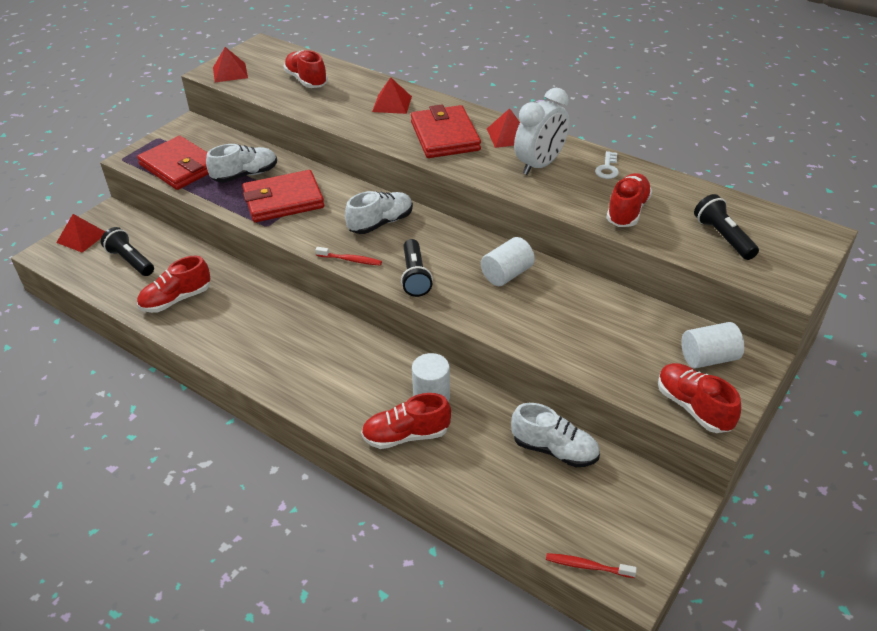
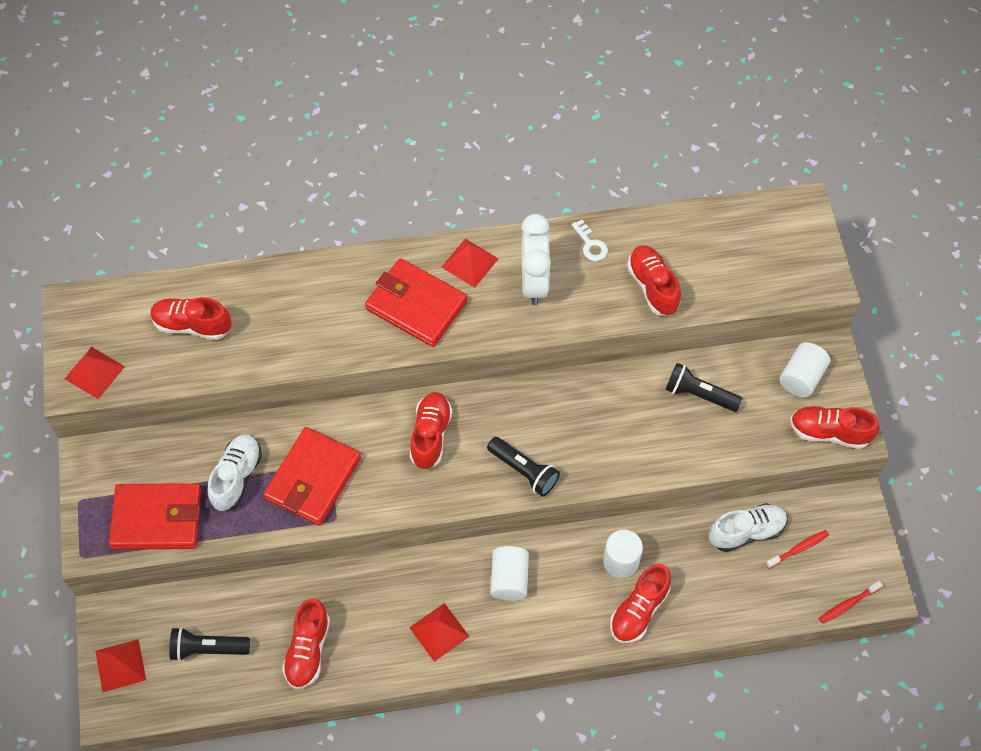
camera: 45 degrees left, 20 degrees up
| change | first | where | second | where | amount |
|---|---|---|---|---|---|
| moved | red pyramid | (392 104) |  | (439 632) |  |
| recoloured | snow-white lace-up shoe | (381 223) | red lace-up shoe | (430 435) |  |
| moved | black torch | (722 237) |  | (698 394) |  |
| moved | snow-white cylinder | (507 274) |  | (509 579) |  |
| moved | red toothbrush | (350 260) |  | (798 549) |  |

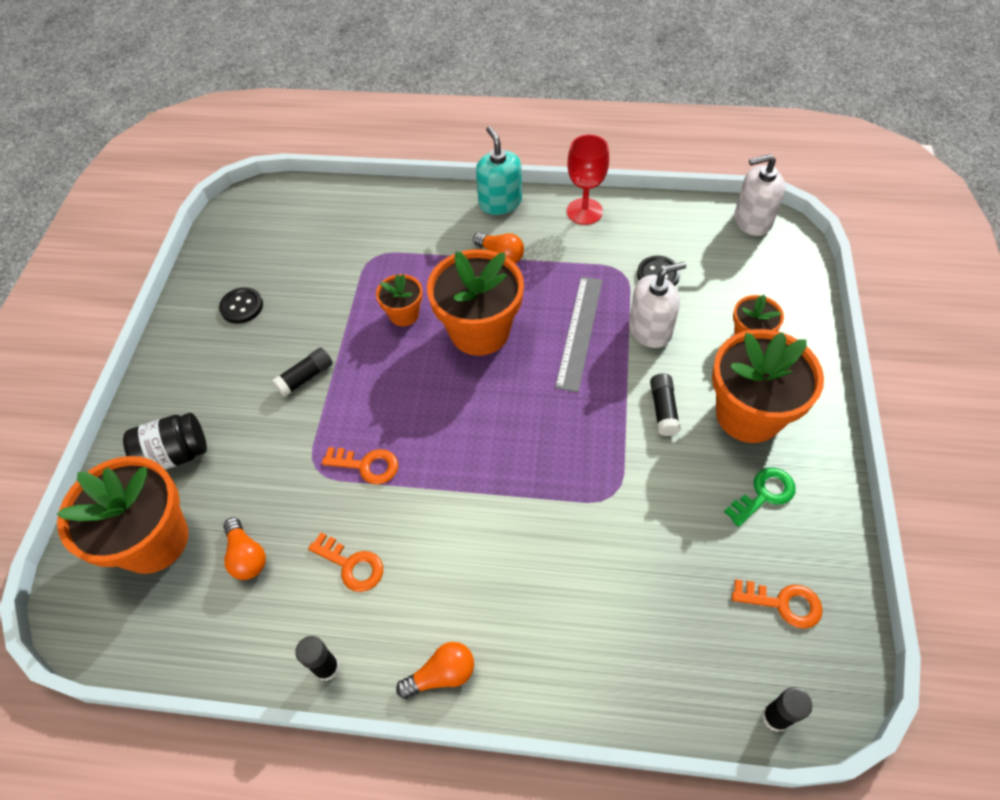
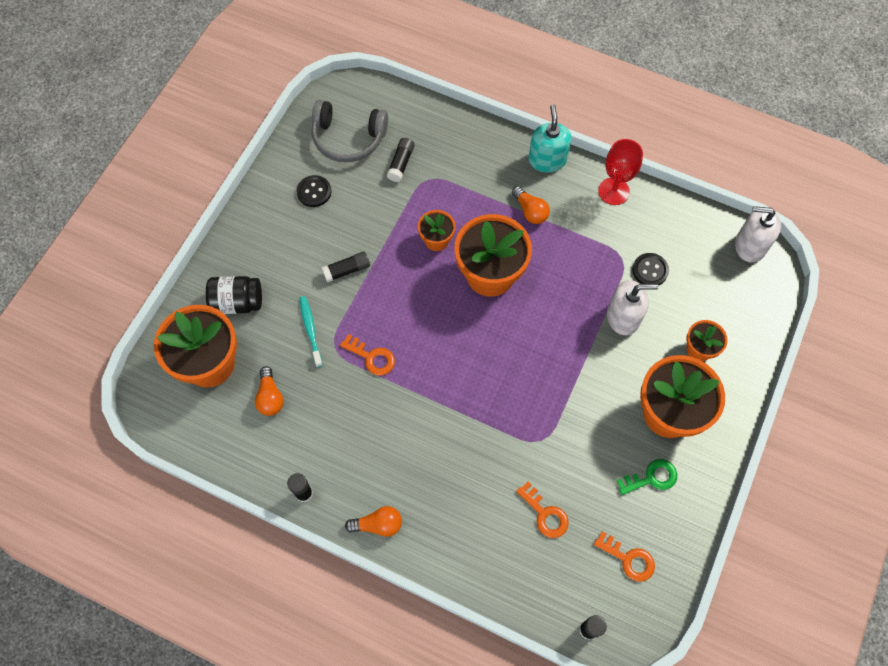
camera: 15 degrees right, 10 degrees up
| change | first | where | second | where | amount |
|---|---|---|---|---|---|
| removed | ash-grey measuring stick | (580 332) |  |  |  |
| moved | black glue | (663 409) |  | (401 163) |  |
| moved | bright orange door key | (351 565) |  | (545 514) |  |
| added |  |  | ash-grey headset | (348 138) |  |
| added |  |  | aqua toothbrush | (310 330) |  |

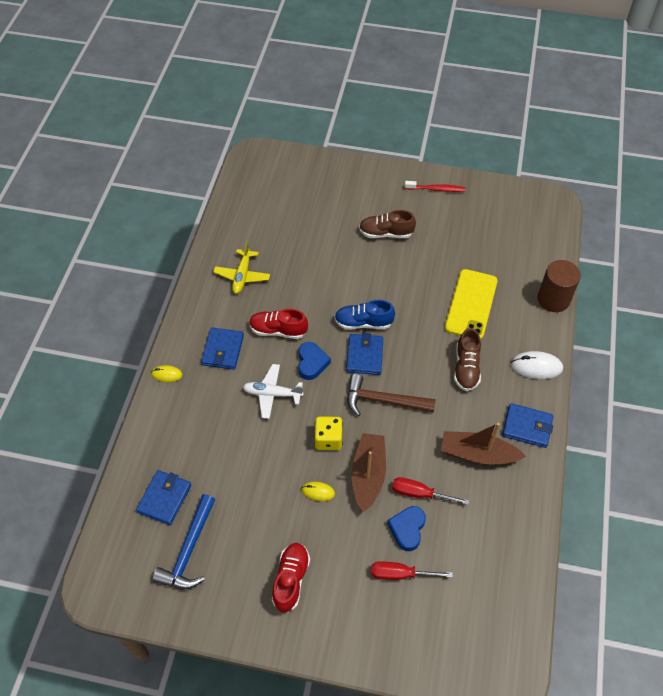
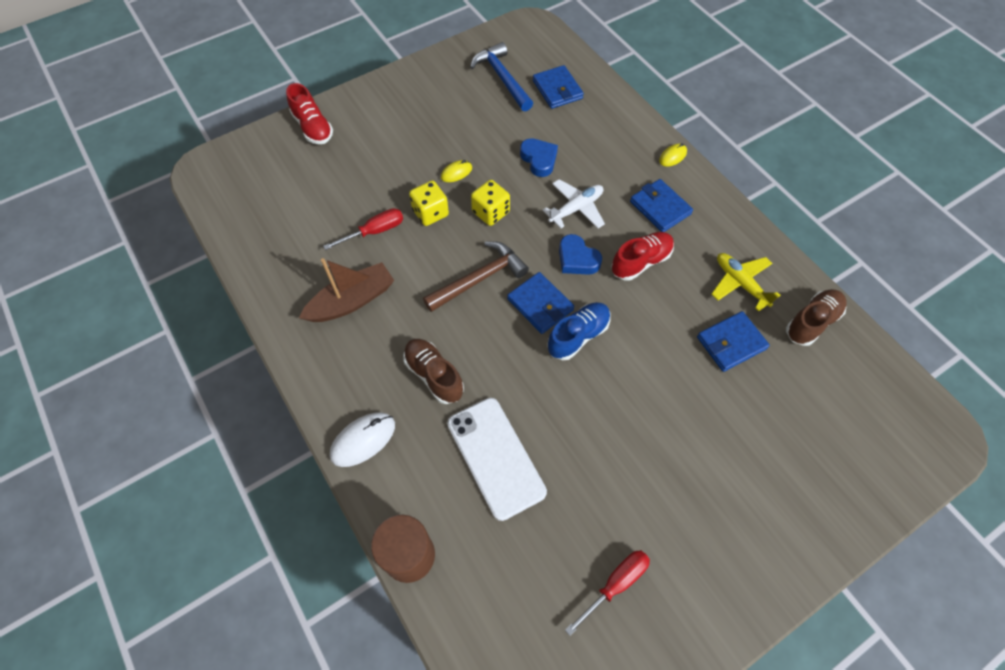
camera: 135 degrees right, 5 degrees up
| change | first | where | second | where | amount |
|---|---|---|---|---|---|
| removed | red toothbrush | (435 189) |  |  |  |
| moved | brown lace-up shoe | (386 233) |  | (811 322) |  |
| recoloured | yellow smartphone | (471 304) | snow-white smartphone | (495 457) |  |
| moved | blue card wallet | (527 427) |  | (731 343) |  |
| replaced | brown sailboat | (368 475) | yellow game die | (430 213) |  |
| moved | blue heart | (407 529) |  | (539 160) |  |
| moved | red lace-up shoe | (291 579) |  | (313 127) |  |
| moved | red flat screwdriver | (400 574) |  | (615 584) |  |

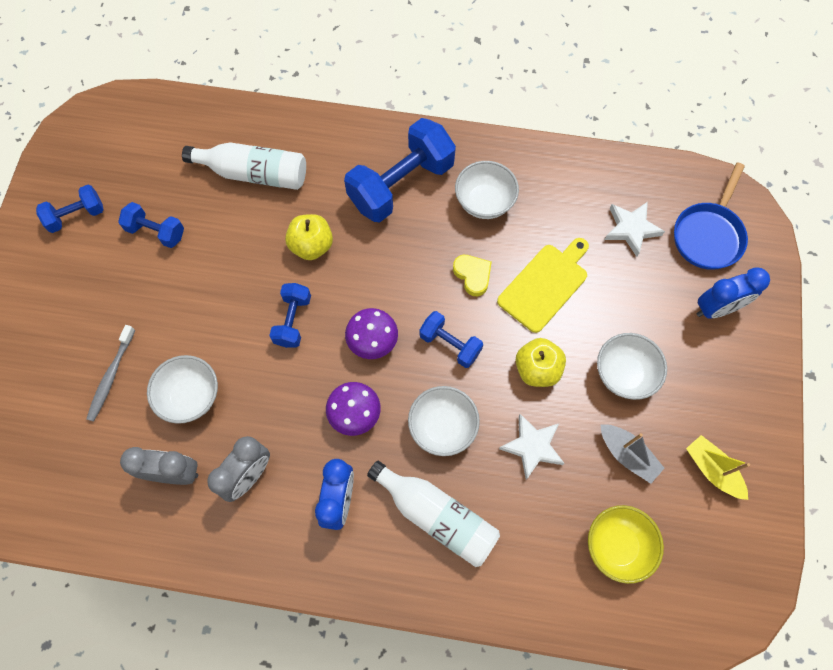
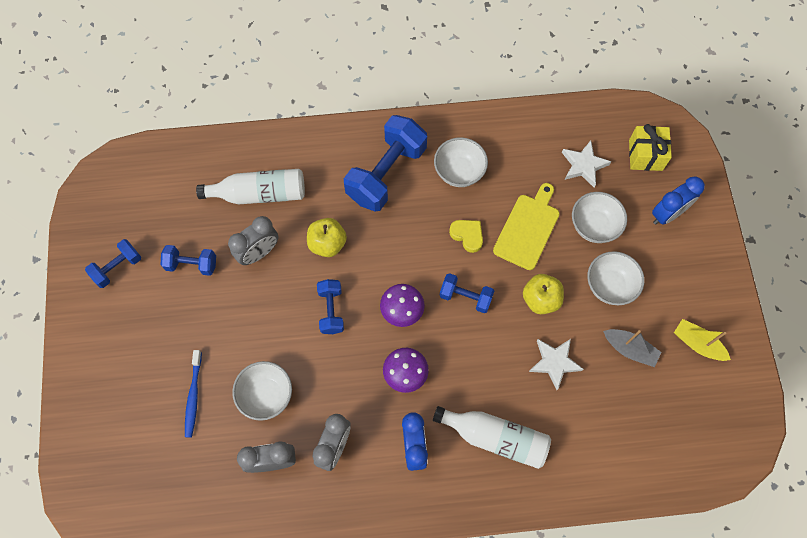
camera: 15 degrees left, 0 degrees up
| change | first | where | second | where | amount |
|---|---|---|---|---|---|
| replaced | blue skillet | (708 235) | yellow gift | (645 155) |  |
| recoloured | ash-grey toothbrush | (111 376) | blue toothbrush | (193 396) |  |
| moved | snow-white deep dish | (442 427) |  | (594 226) |  |
| removed | yellow deep dish | (617 545) |  |  |  |
| added |  |  | ash-grey alarm clock | (259 252) |  |

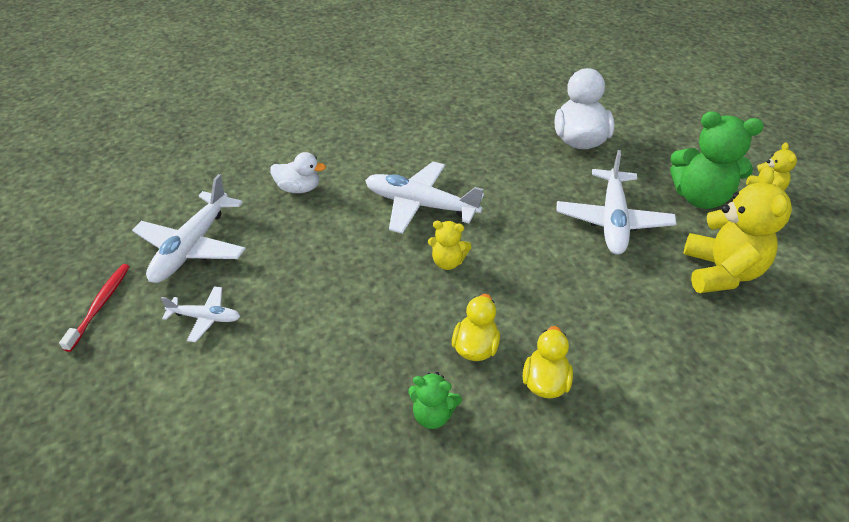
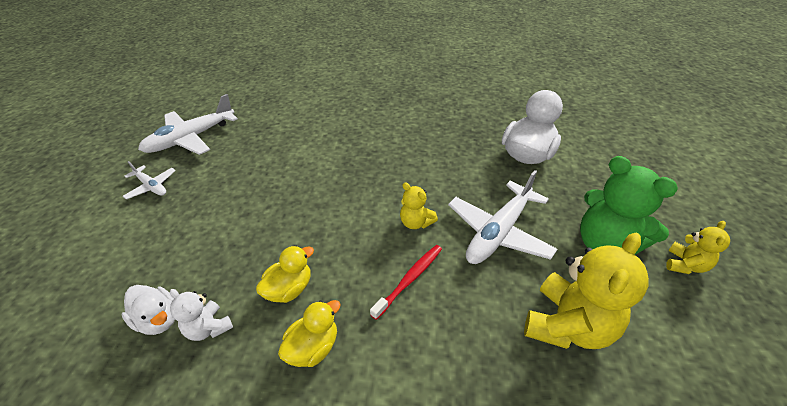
camera: 30 degrees right, 0 degrees up
| change | first | where | second | where | amount |
|---|---|---|---|---|---|
| moved | snow-white duck | (299 188) |  | (159 319) |  |
| removed | snow-white plane | (420 205) |  |  |  |
| moved | yellow teddy | (448 262) |  | (416 222) |  |
| moved | red toothbrush | (100 305) |  | (410 279) |  |
| recoloured | green teddy | (433 415) | snow-white teddy | (209 328) |  |

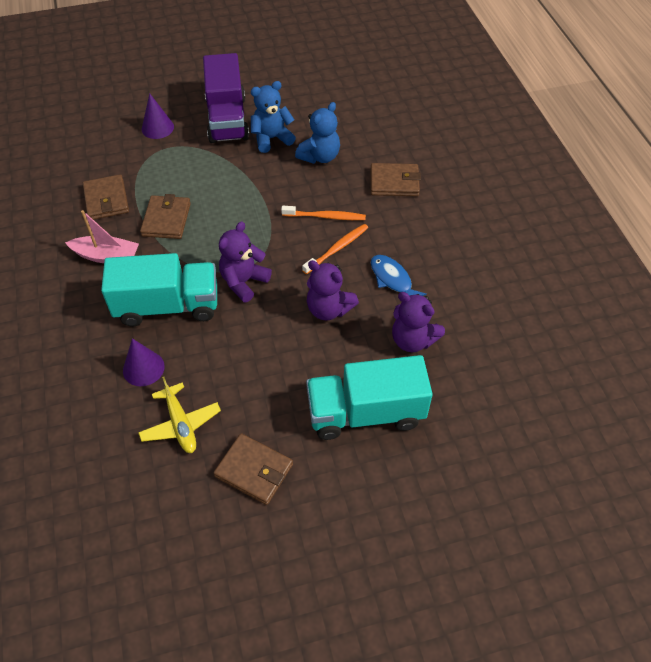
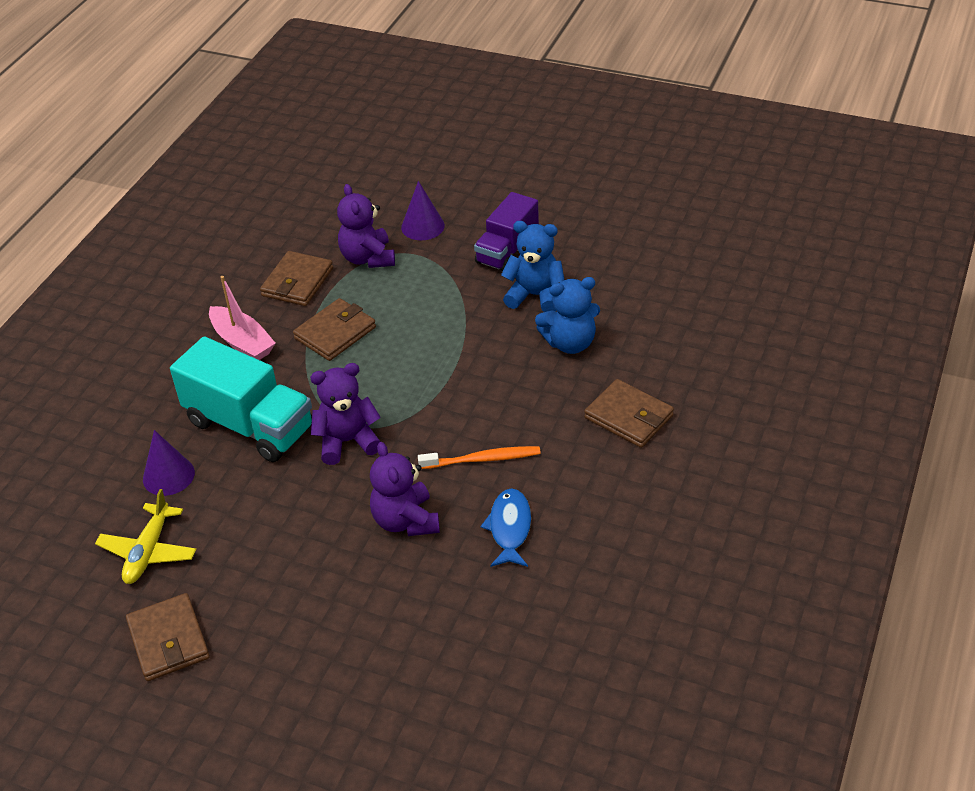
camera: 40 degrees right, 10 degrees down
| change | first | where | second | where | amount |
|---|---|---|---|---|---|
| resized | purple lorry | (227 119) |  | (507 250) | x0.66 |
| removed | bright orange toothbrush | (326 217) |  |  |  |
| moved | purple teddy | (413 340) |  | (368 258) |  |
| removed | aqua lorry | (365 413) |  |  |  |

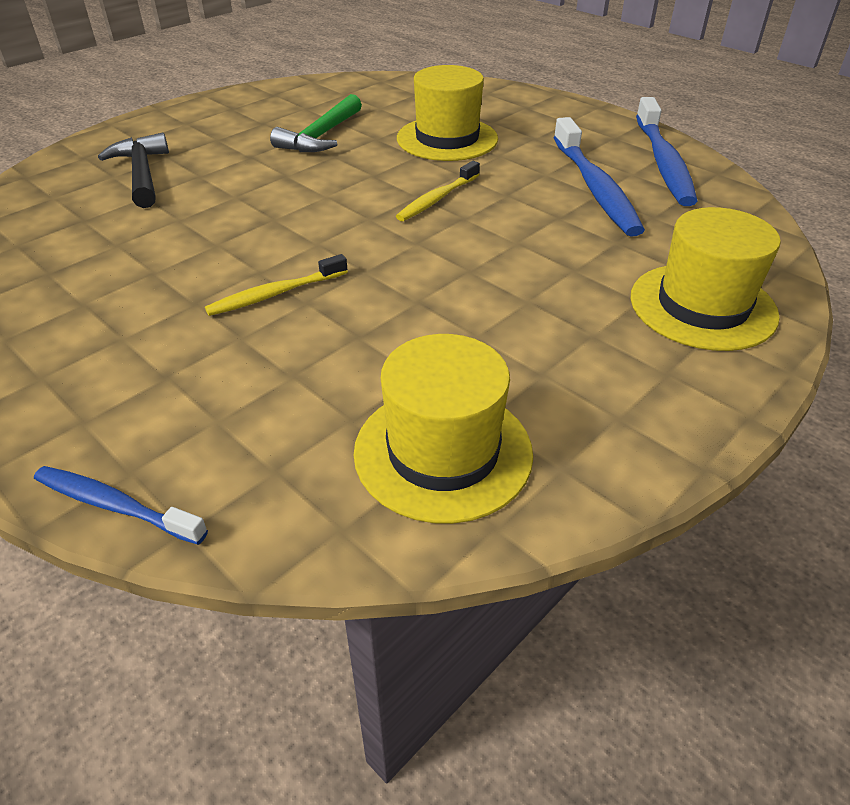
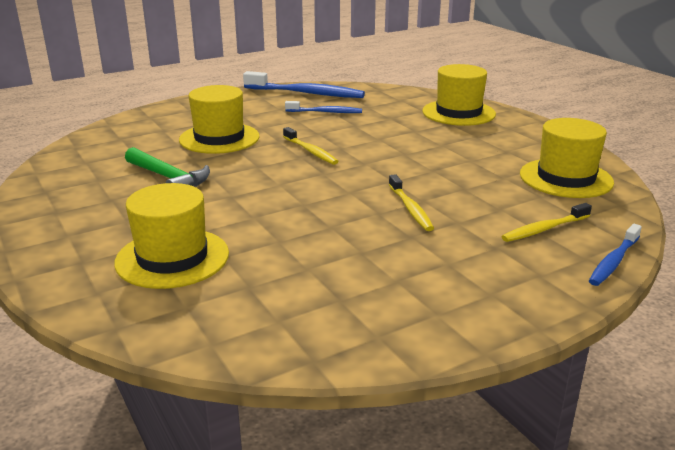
camera: 75 degrees left, 15 degrees down
| change | first | where | second | where | amount |
|---|---|---|---|---|---|
| resized | blue toothbrush | (595 187) |  | (325 112) | x0.57 |
| replaced | black carpenter's hammer | (142 174) | yellow tall hat | (172 258) |  |
| added |  |  | yellow toothbrush | (544 229) |  |

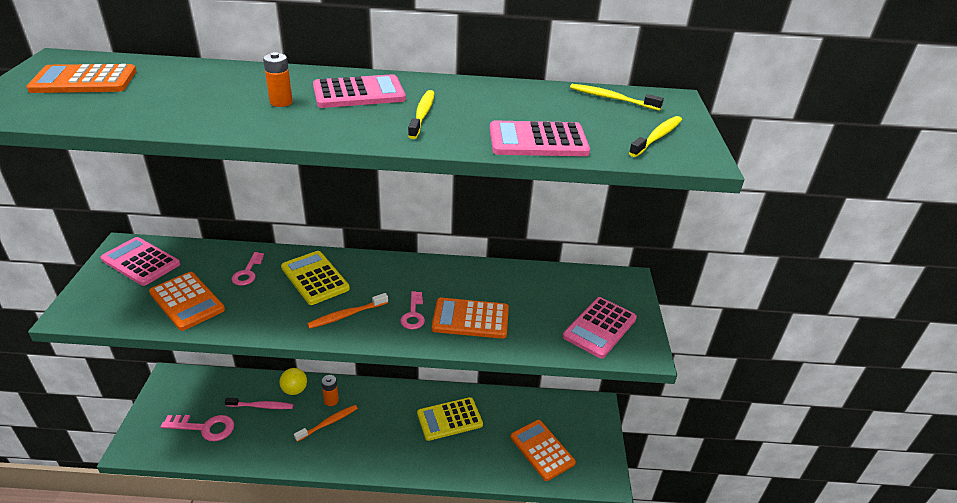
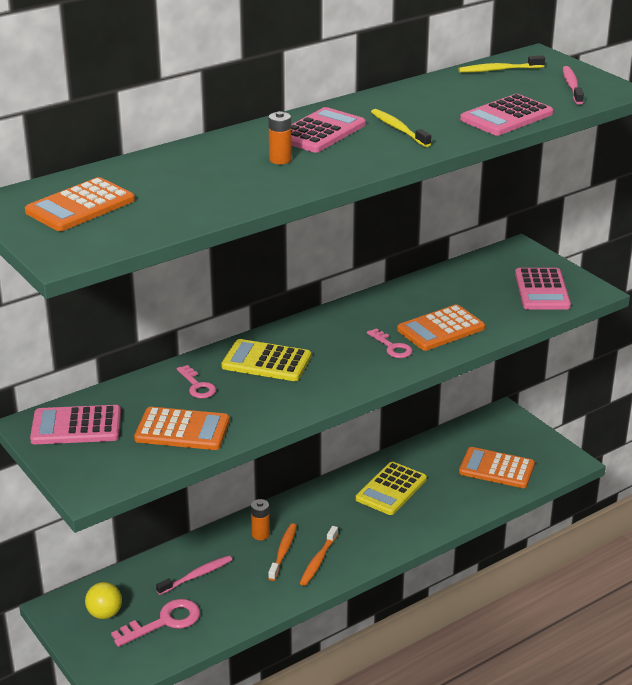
camera: 35 degrees left, 5 degrees down
| change | first | where | second | where | amount |
|---|---|---|---|---|---|
| recoloured | yellow toothbrush | (657 137) | rosy toothbrush | (572 86) |  |
| moved | bright orange toothbrush | (346 315) |  | (318 561) |  |
| moved | yellow ball | (294 390) |  | (105 613) |  |

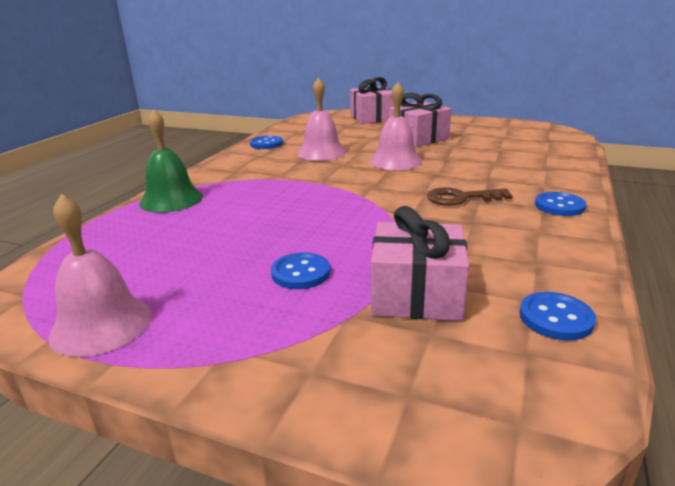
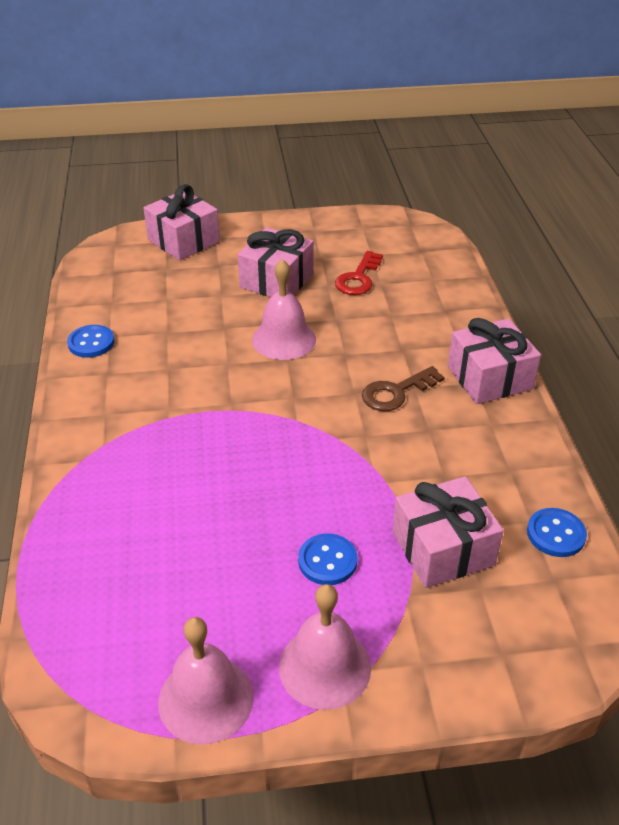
camera: 30 degrees left, 15 degrees up
| change | first | where | second | where | amount |
|---|---|---|---|---|---|
| moved | rosy school bell | (321 152) |  | (324 667) |  |
| removed | green school bell | (171 200) |  |  |  |
| replaced | blue sewing button | (559 206) | rosy gift | (489 378) |  |
| added |  |  | red door key | (358 278) |  |

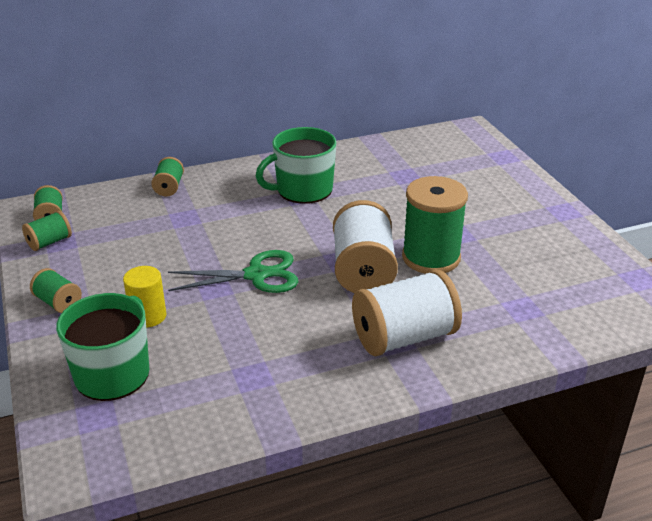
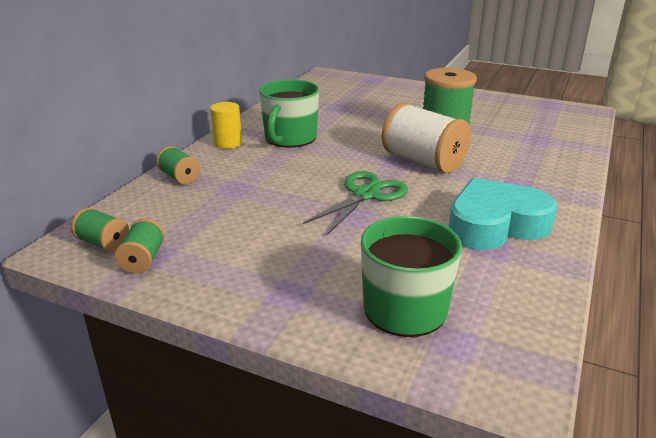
camera: 45 degrees left, 5 degrees down
| change | first | where | second | where | amount |
|---|---|---|---|---|---|
| moved | yellow cylinder | (148 316) |  | (228 143) |  |
| removed | green reel of thread | (58 302) |  |  |  |
| removed | snow-white reel of thread | (404 337) |  |  |  |
| added |  |  | aqua heart | (495 225) |  |

